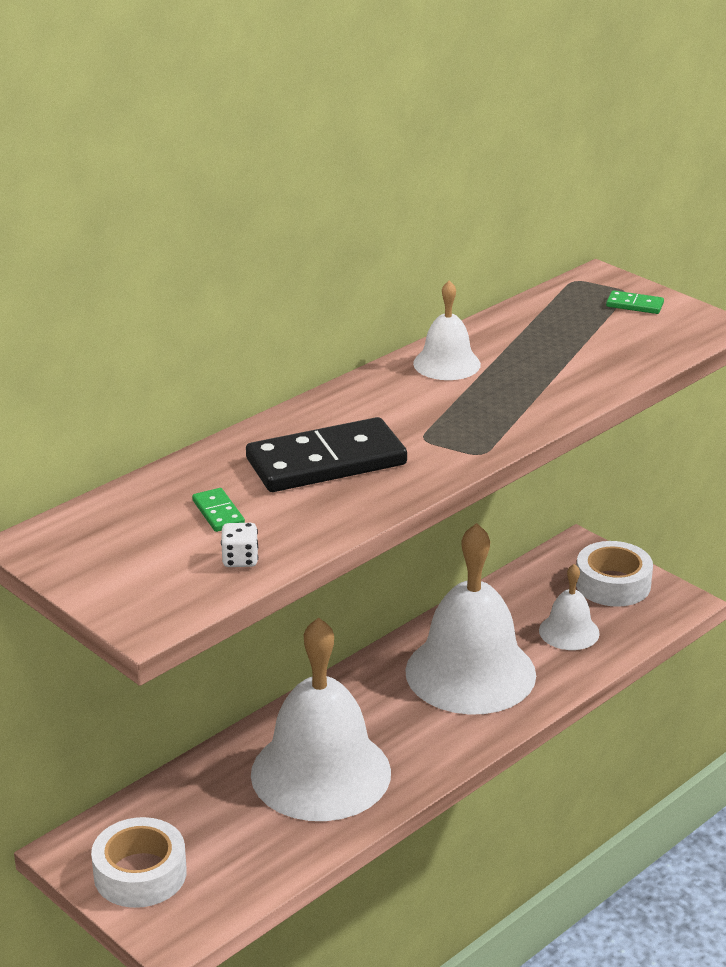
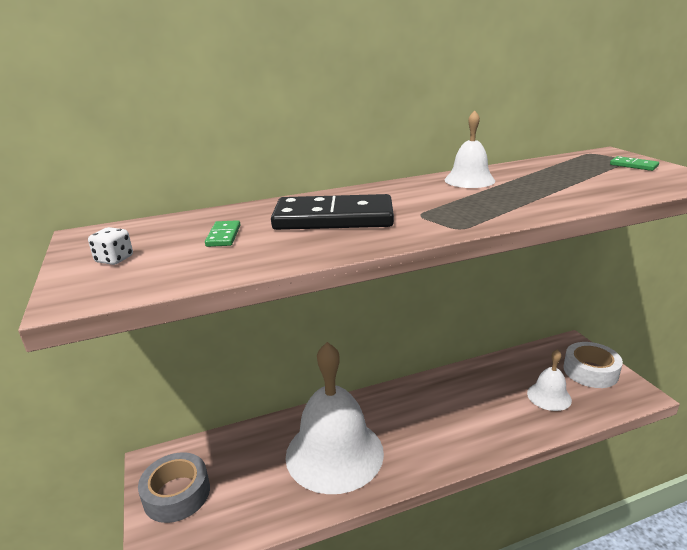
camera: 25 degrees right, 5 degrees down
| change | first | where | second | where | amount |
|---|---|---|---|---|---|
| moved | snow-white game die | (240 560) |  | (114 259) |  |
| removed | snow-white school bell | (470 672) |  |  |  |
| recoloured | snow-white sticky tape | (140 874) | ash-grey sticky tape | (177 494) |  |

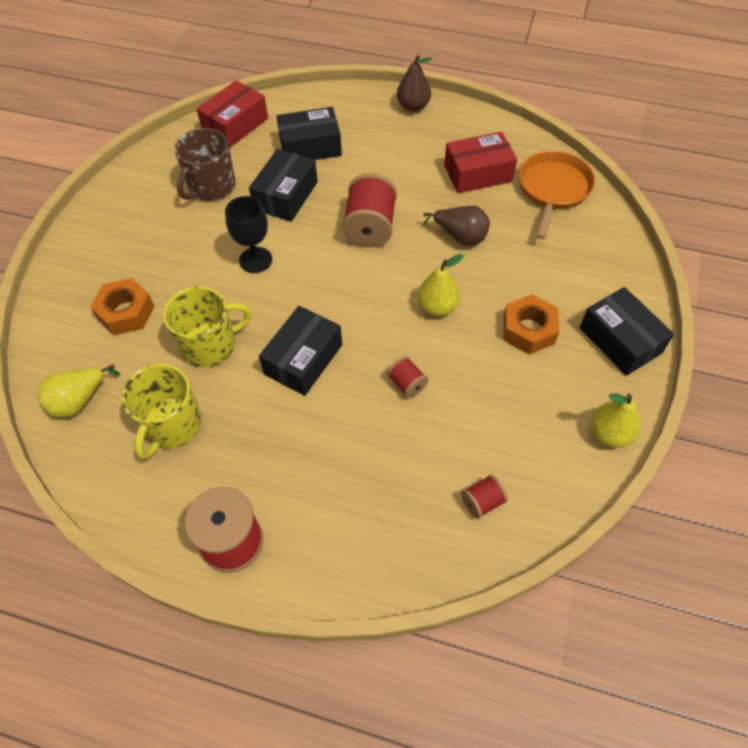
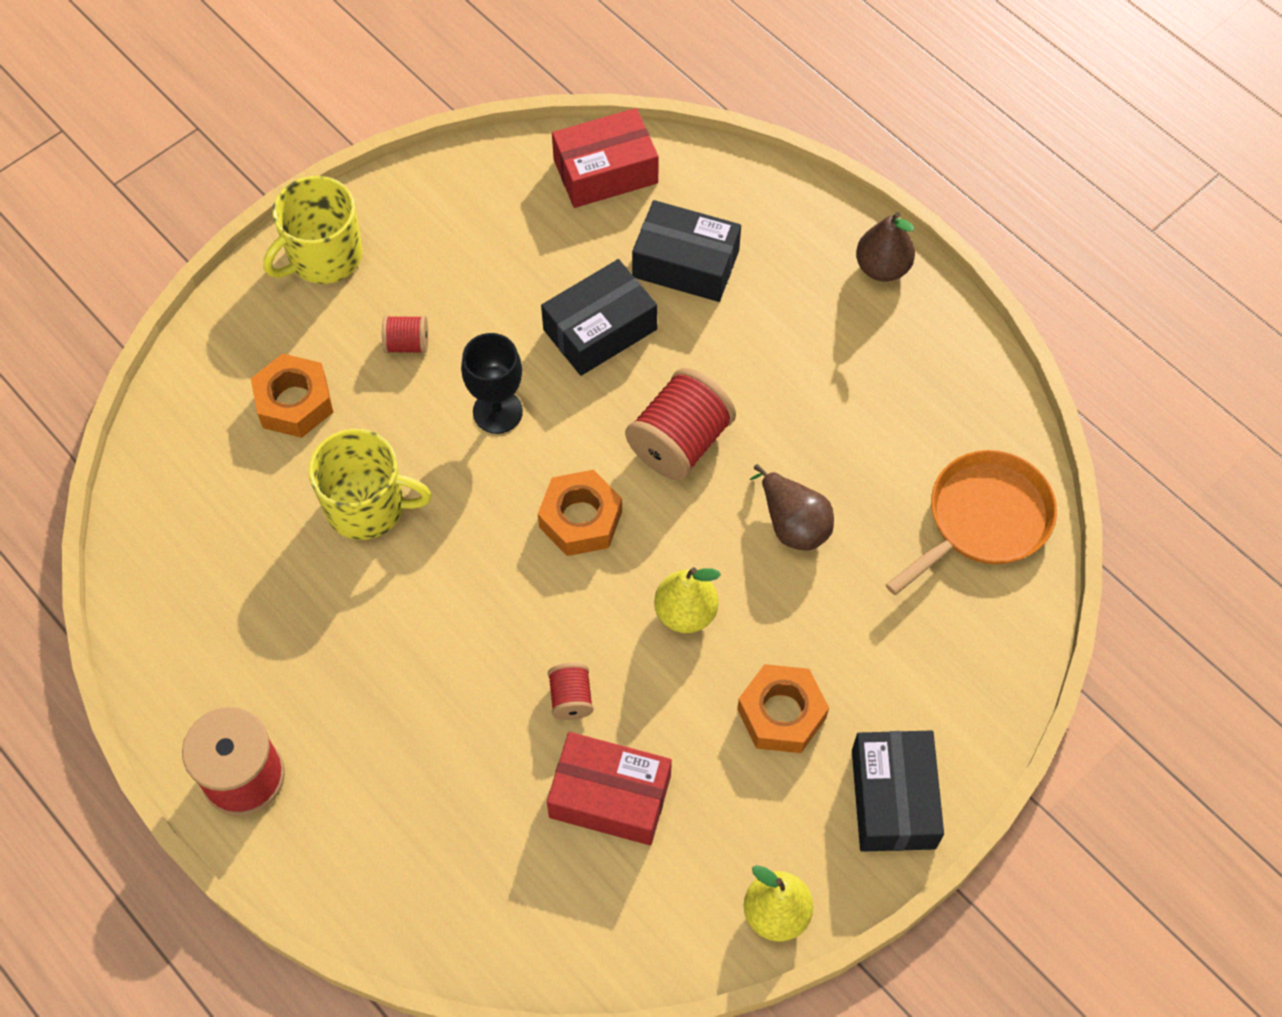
camera: 30 degrees right, 5 degrees up
| change | first | where | second | where | amount |
|---|---|---|---|---|---|
| removed | brown mug | (211 186) |  |  |  |
| moved | red parcel | (478 173) |  | (610 796) |  |
| removed | black parcel | (303 359) |  |  |  |
| removed | yellow pear fruit | (79 400) |  |  |  |
| moved | yellow mug | (171 425) |  | (324 256) |  |
| moved | red reel of thread | (482 502) |  | (407 344) |  |
| added |  |  | bright orange hexagon nut | (580 519) |  |

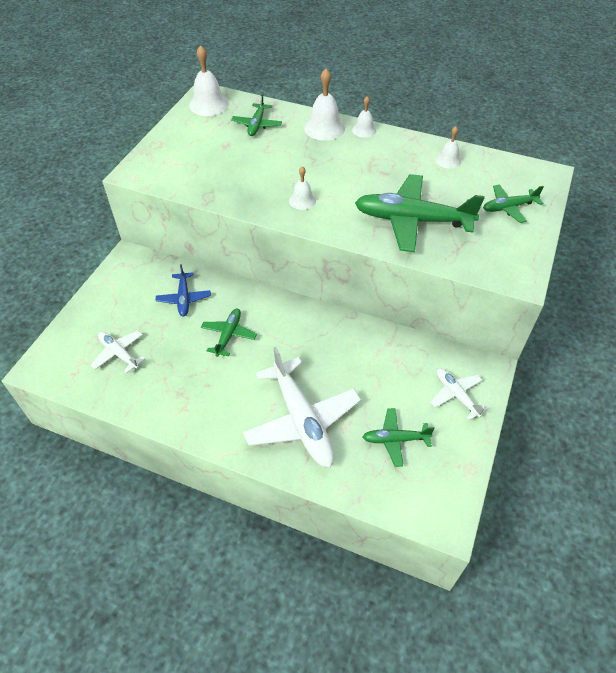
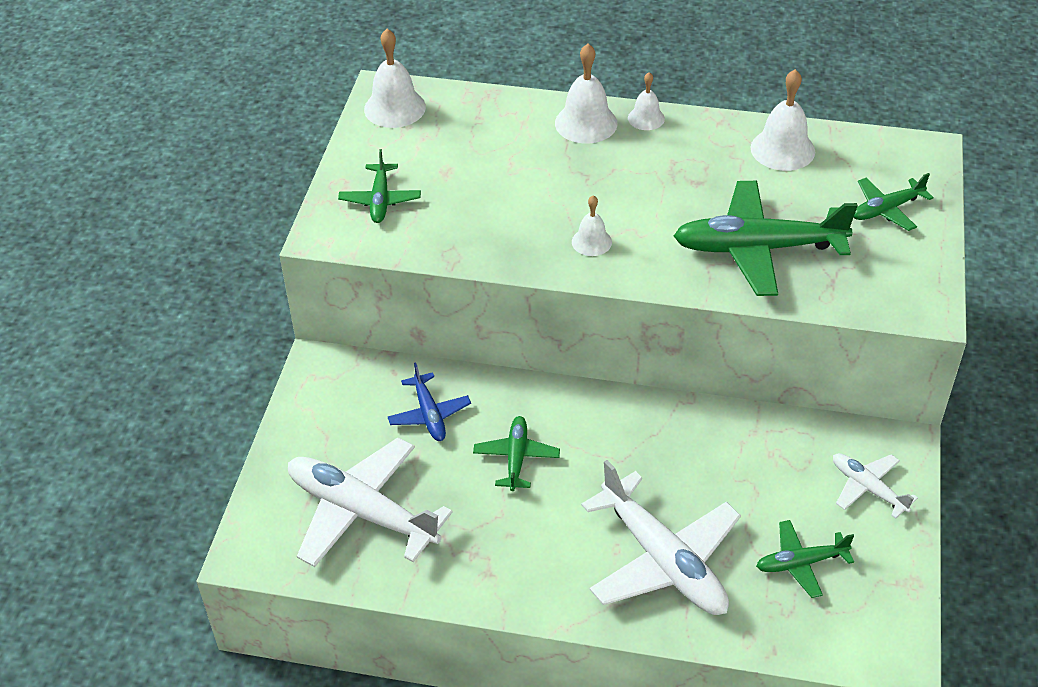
camera: 10 degrees left, 5 degrees down
| change | first | where | second | where | amount |
|---|---|---|---|---|---|
| moved | green plane | (257 125) |  | (380 200) |  |
| resized | snow-white school bell | (448 160) |  | (782 149) | x1.69 |
| resized | snow-white plane | (119 353) |  | (361 512) | x1.92 |

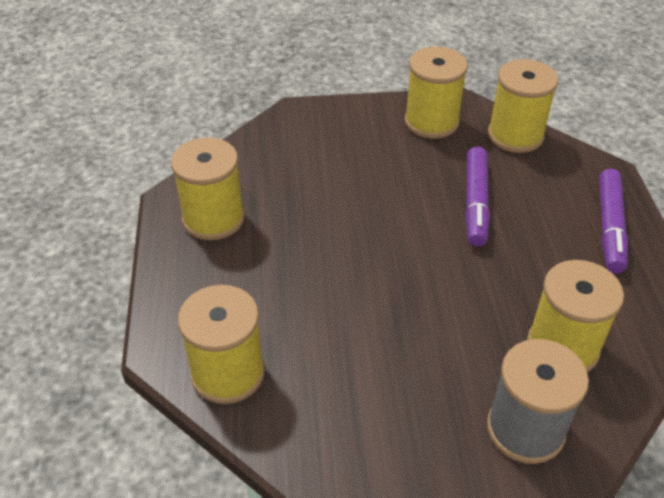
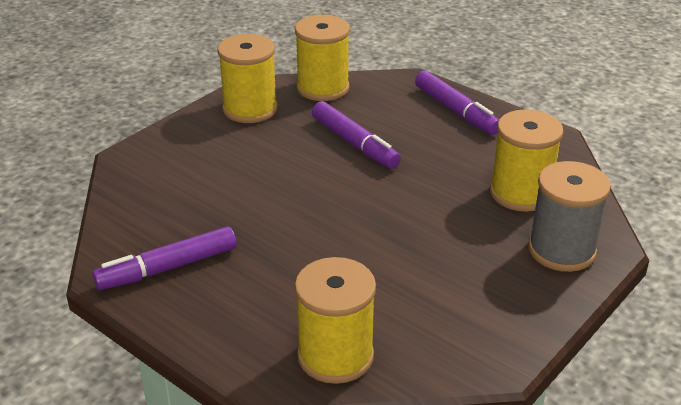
camera: 45 degrees left, 10 degrees down
| change | first | where | second | where | amount |
|---|---|---|---|---|---|
| replaced | yellow reel of thread | (213 219) | purple marker pen | (167 268) |  |

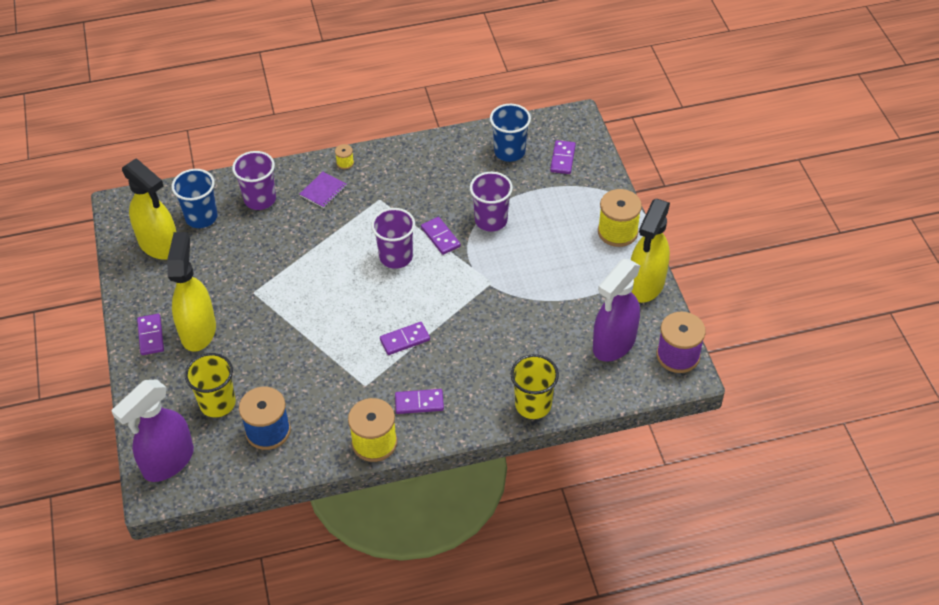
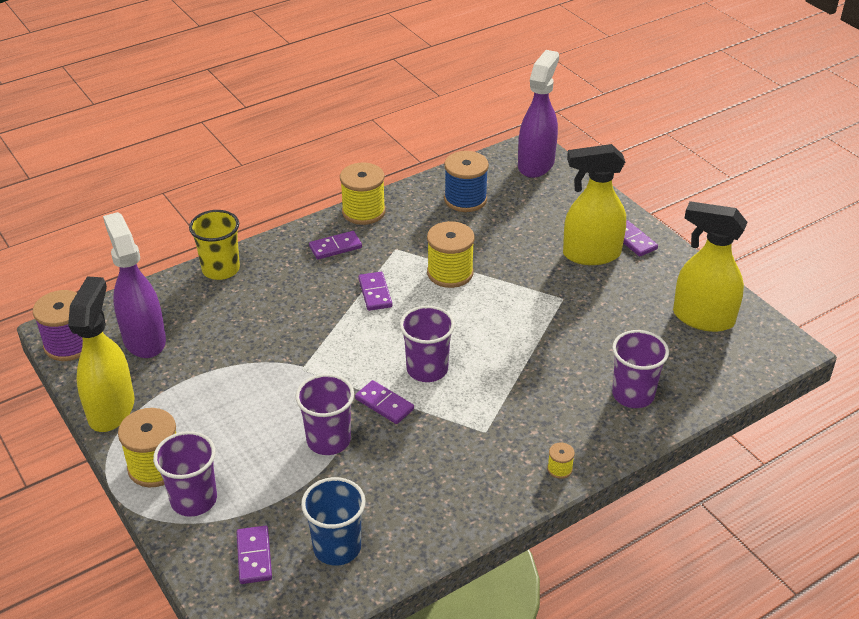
camera: 160 degrees right, 10 degrees down
| change | first | where | second | where | amount |
|---|---|---|---|---|---|
| removed | blue beaker | (201 217) |  |  |  |
| removed | purple notebook | (323 191) |  |  |  |
| turned | yellow spray cleaner | (198 330) |  | (591 254) | 105 degrees clockwise |
| turned | purple spray cleaner | (613 344) |  | (144 339) | 45 degrees counterclockwise |
| turned | purple domino tile | (405 340) |  | (375 293) | 60 degrees counterclockwise |
| removed | yellow beaker | (217 403) |  |  |  |
| added |  |  | yellow reel of thread | (450 273) |  |
| added |  |  | purple beaker | (194 500) |  |

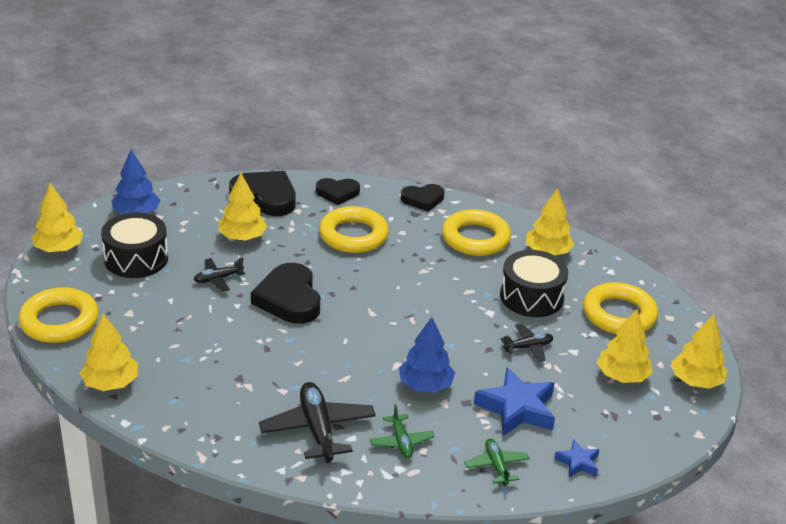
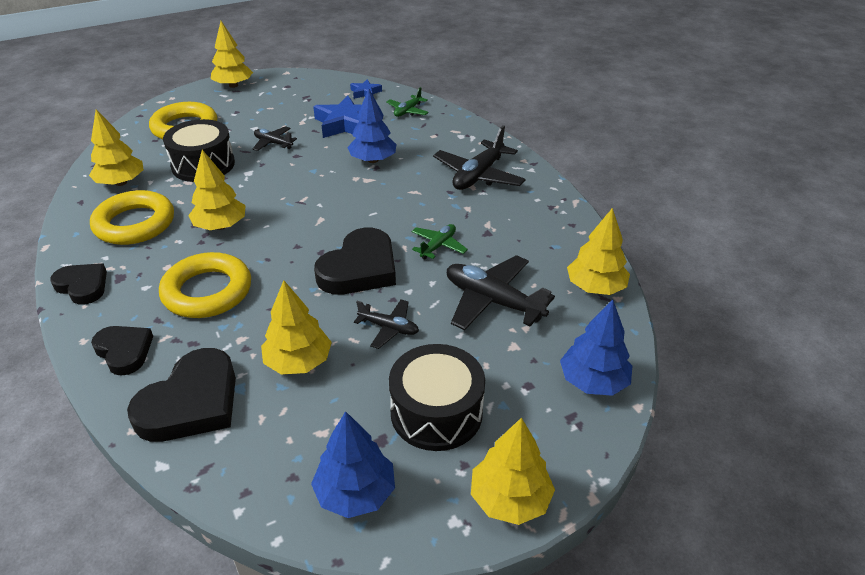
camera: 130 degrees left, 5 degrees up
| change | first | where | second | where | amount |
|---|---|---|---|---|---|
| turned | black heart | (265 197) |  | (191 402) | 135 degrees counterclockwise |
| replaced | yellow hoop | (59 321) | blue toy tree | (593 381) |  |
| moved | yellow toy tree | (622 376) |  | (220 226) |  |
| moved | green plane | (401 441) |  | (438 246) |  |
| added |  |  | black plane | (492 301) |  |

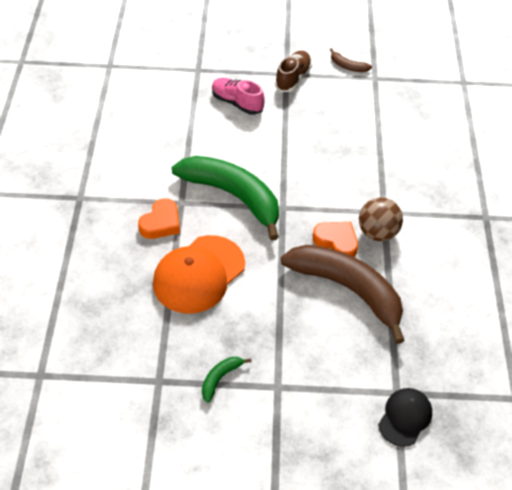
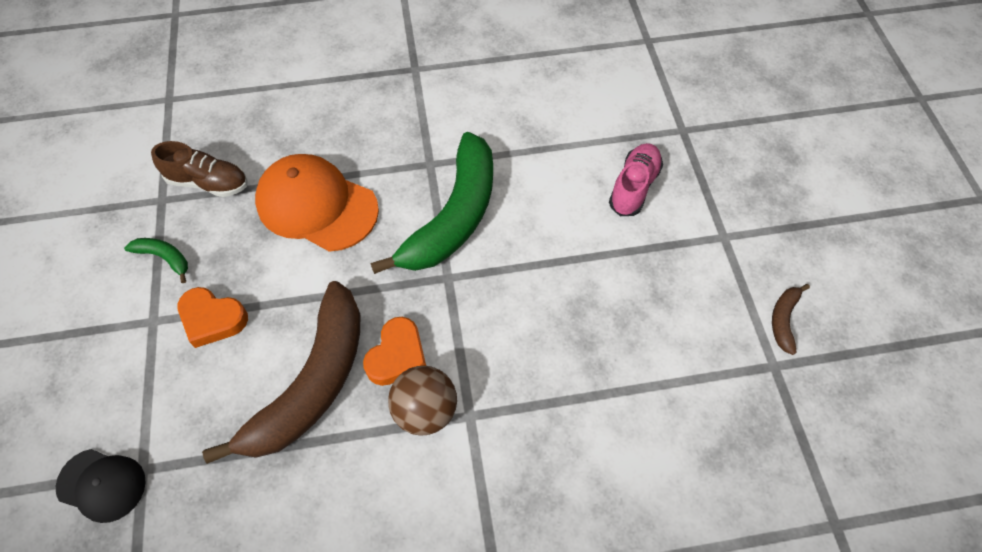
camera: 80 degrees right, 10 degrees up
| change | first | where | second | where | amount |
|---|---|---|---|---|---|
| moved | brown lace-up shoe | (293 78) |  | (208 182) |  |
| moved | bright orange heart | (161 223) |  | (212 319) |  |

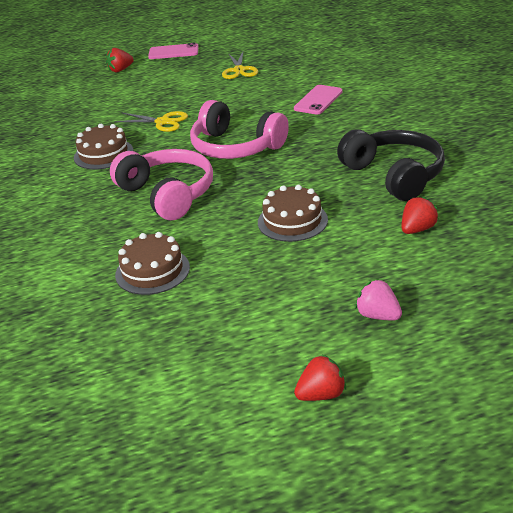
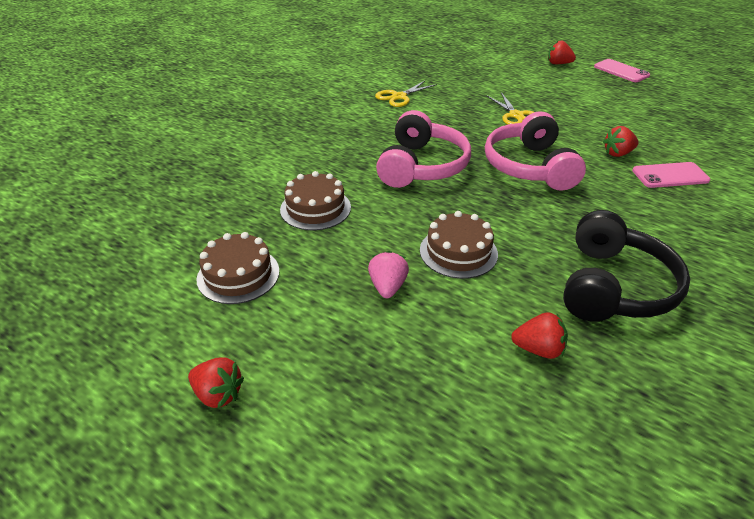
camera: 50 degrees right, 5 degrees up
| change | first | where | second | where | amount |
|---|---|---|---|---|---|
| moved | yellow pair of scissors | (239 70) |  | (399 97) |  |
| moved | brown layer cake | (103 154) |  | (238 275) |  |
| moved | rosy strawberry | (378 315) |  | (387 287) |  |
| added |  |  | red strawberry | (617 153) |  |

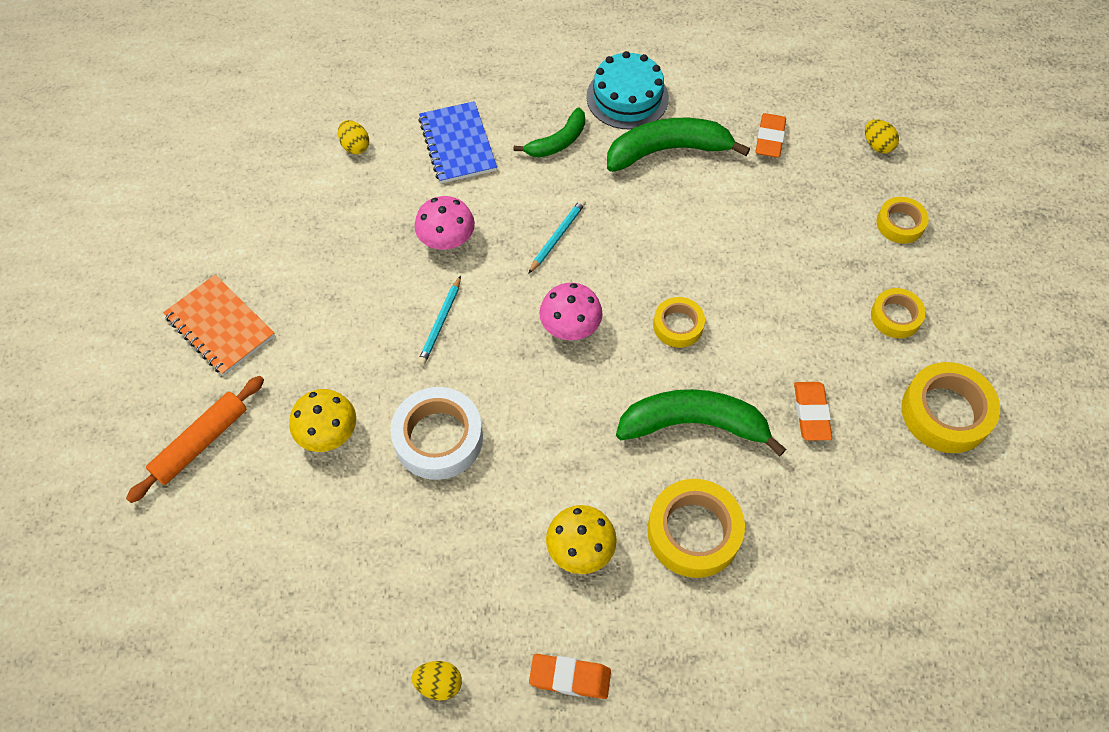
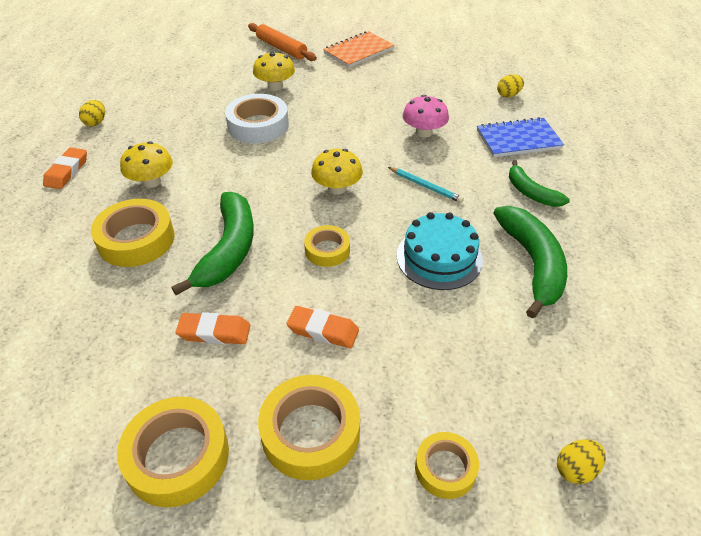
camera: 95 degrees right, 15 degrees down
| change | first | where | second | where | amount |
|---|---|---|---|---|---|
| moved | aqua layer cake | (627 97) |  | (439 257) |  |
| moved | bright orange gum eraser | (769 139) |  | (323 330) |  |
| removed | aqua lead pencil | (440 323) |  |  |  |
| recoloured | rosy mushroom | (570 326) | yellow mushroom | (337 188) |  |
| resized | yellow sticky tape | (895 316) |  | (310 432) | x1.68 |

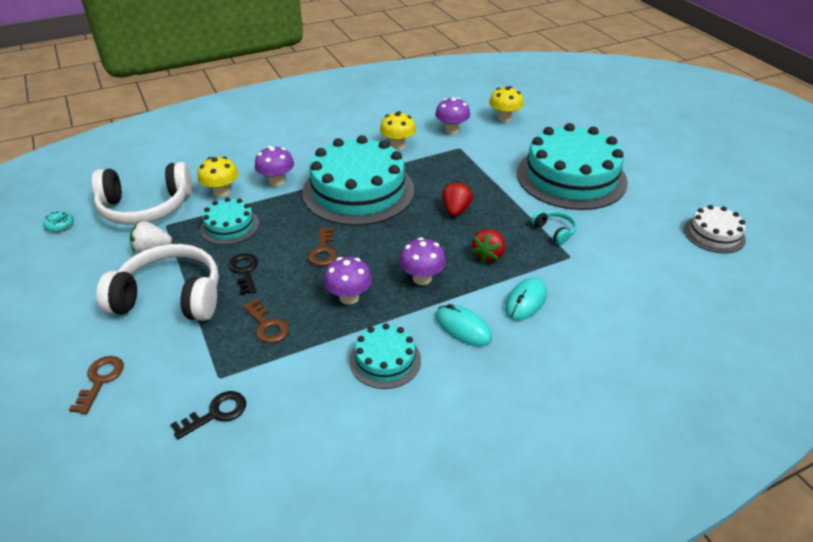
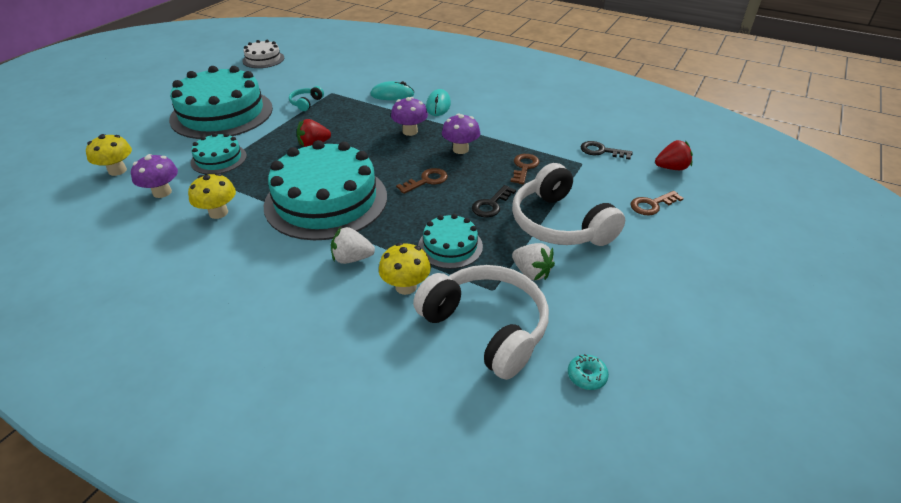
camera: 125 degrees left, 0 degrees up
| change | first | where | second | where | amount |
|---|---|---|---|---|---|
| replaced | purple mushroom | (277 181) | snow-white strawberry | (352 258) |  |
| moved | red strawberry | (488 255) |  | (671 168) |  |
| moved | aqua layer cake | (385 360) |  | (219 159) |  |

